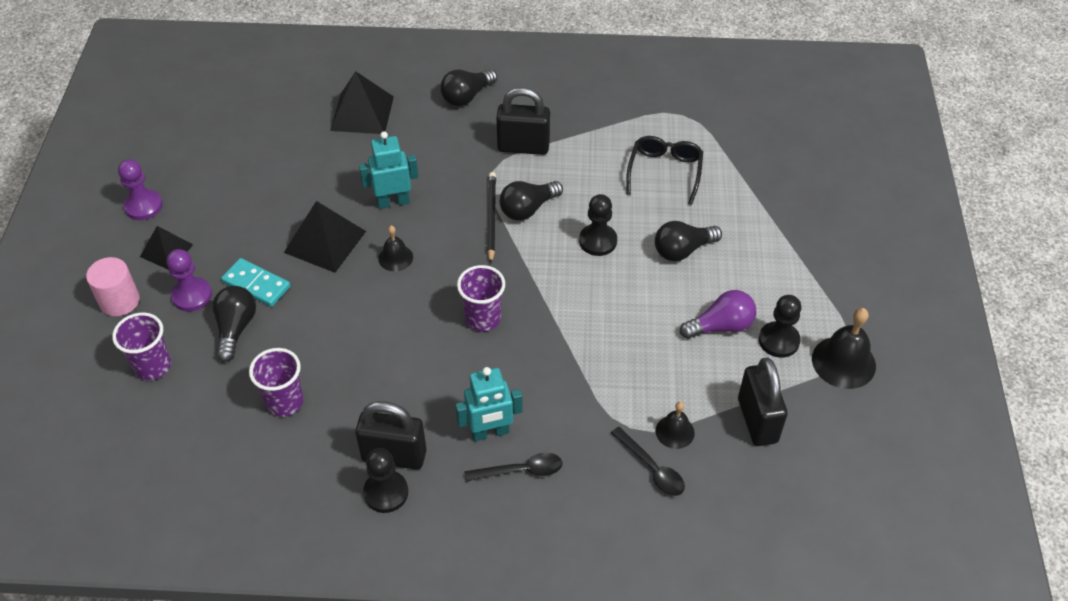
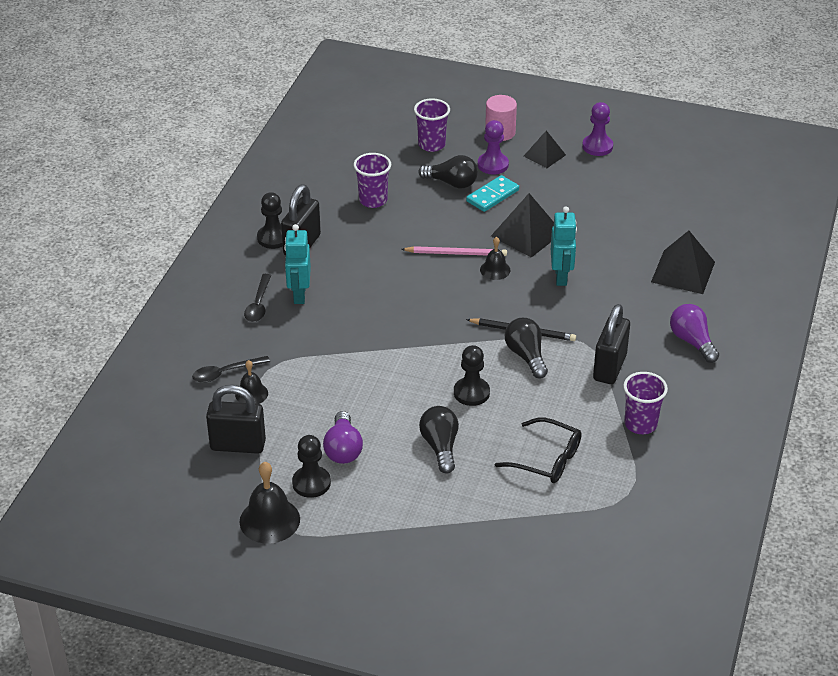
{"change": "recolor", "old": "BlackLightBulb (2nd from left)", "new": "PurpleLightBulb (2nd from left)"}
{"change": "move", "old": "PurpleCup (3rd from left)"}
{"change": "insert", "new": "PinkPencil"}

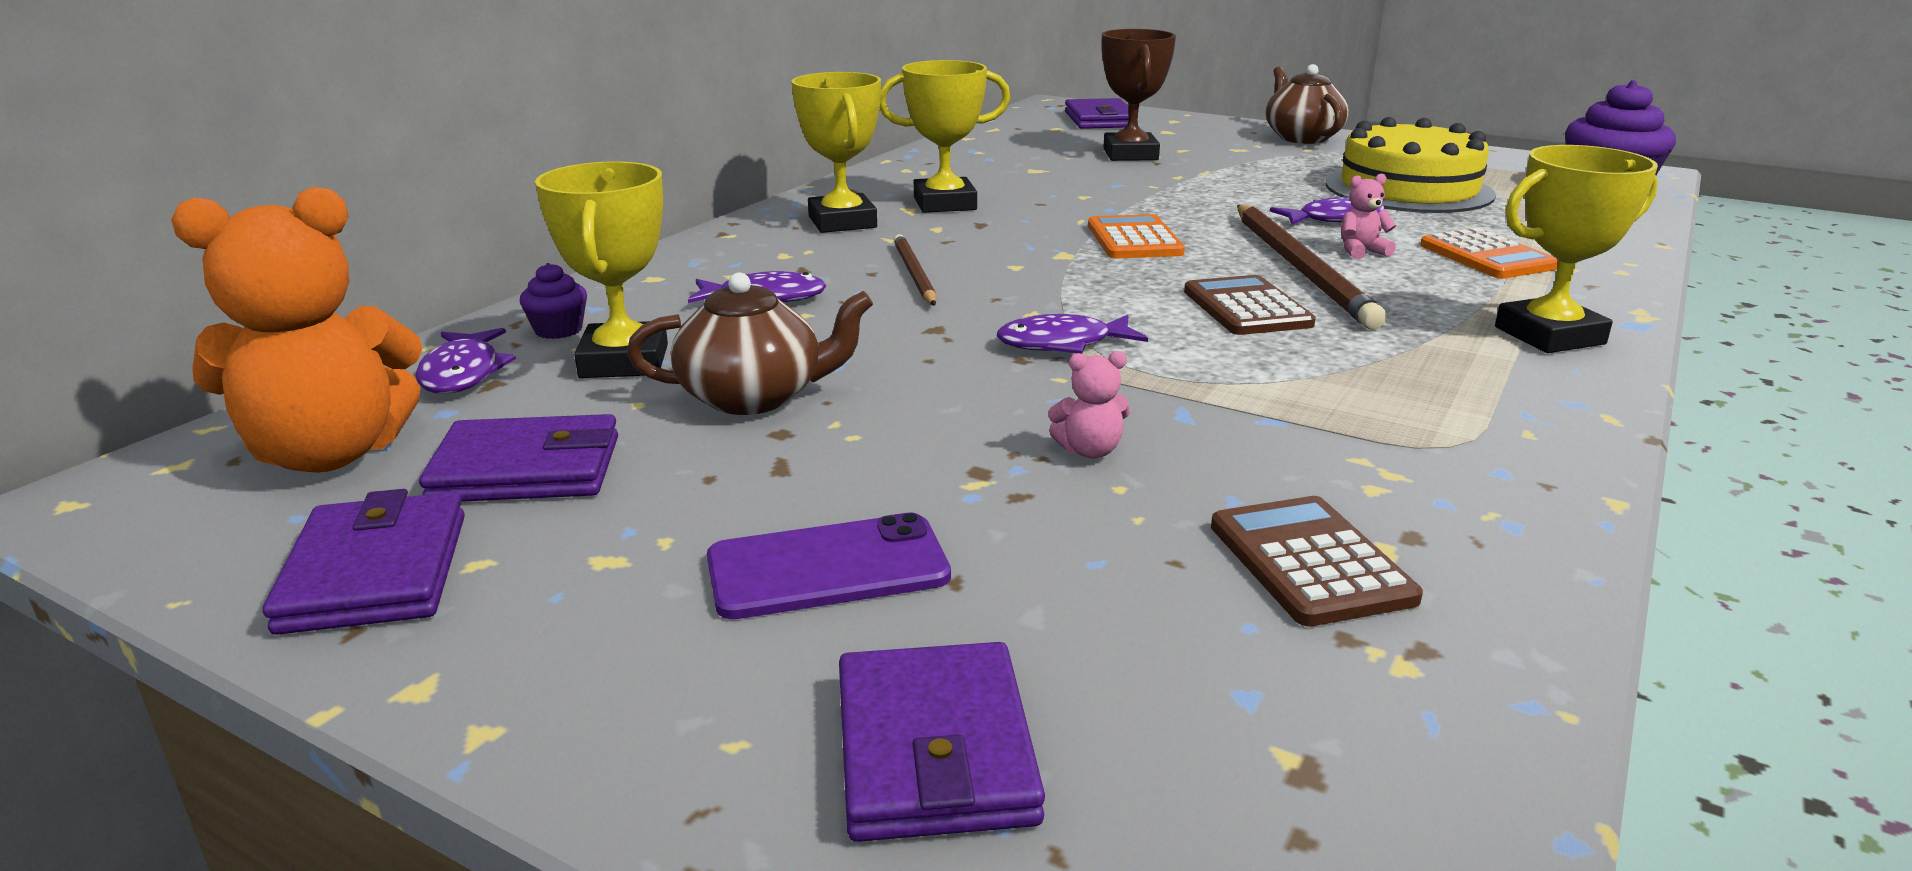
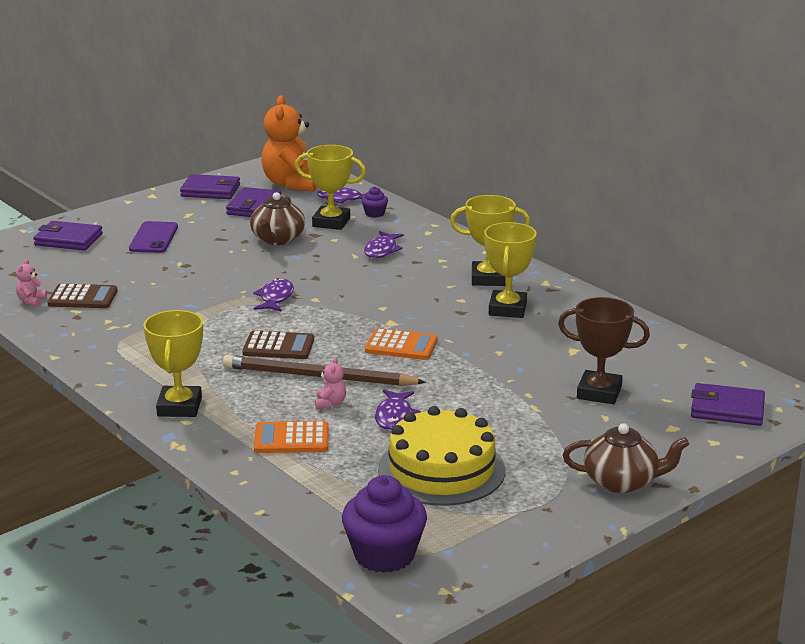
{"change": "delete", "old": "BrownPencil (1st from left)"}
{"change": "move", "old": "PinkTeddyBear (1st from left)"}

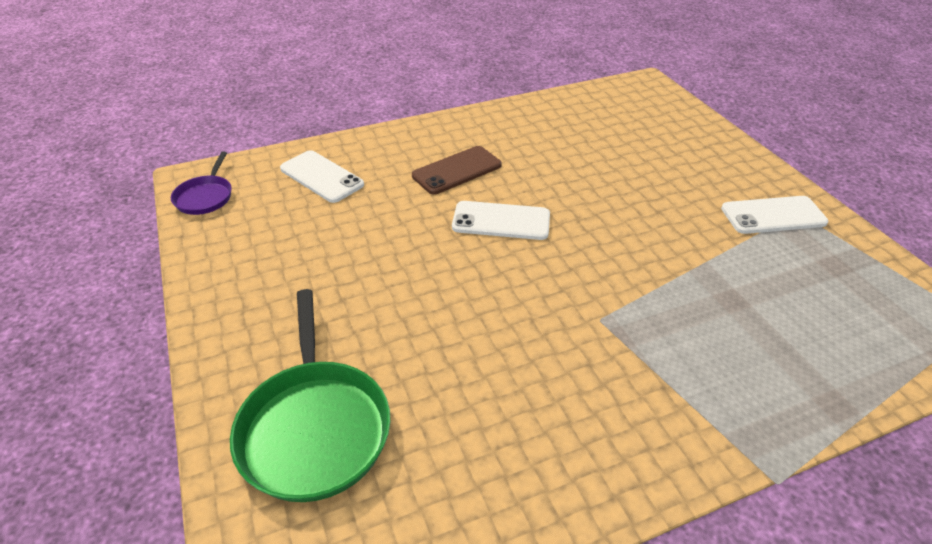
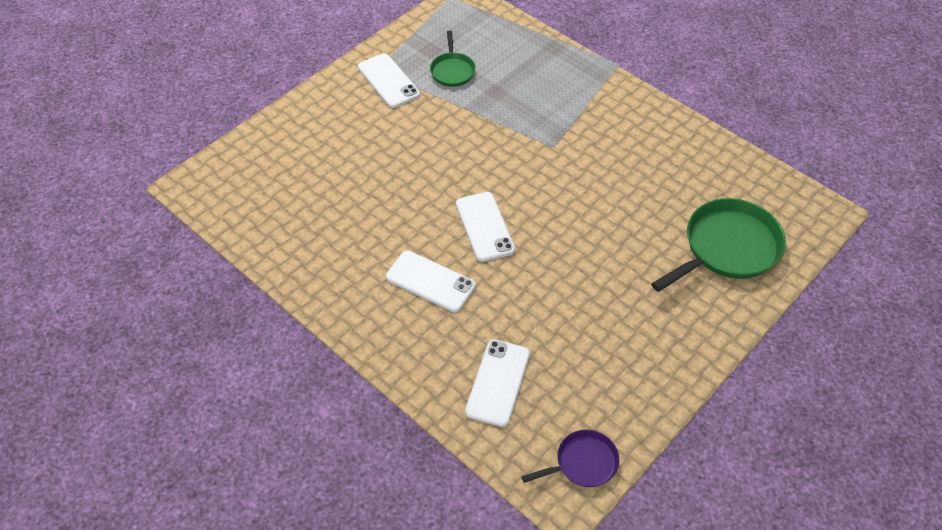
{"change": "recolor", "old": "BrownPhone", "new": "WhitePhone (2nd from left)"}
{"change": "insert", "new": "GreenPan (1st from left)"}

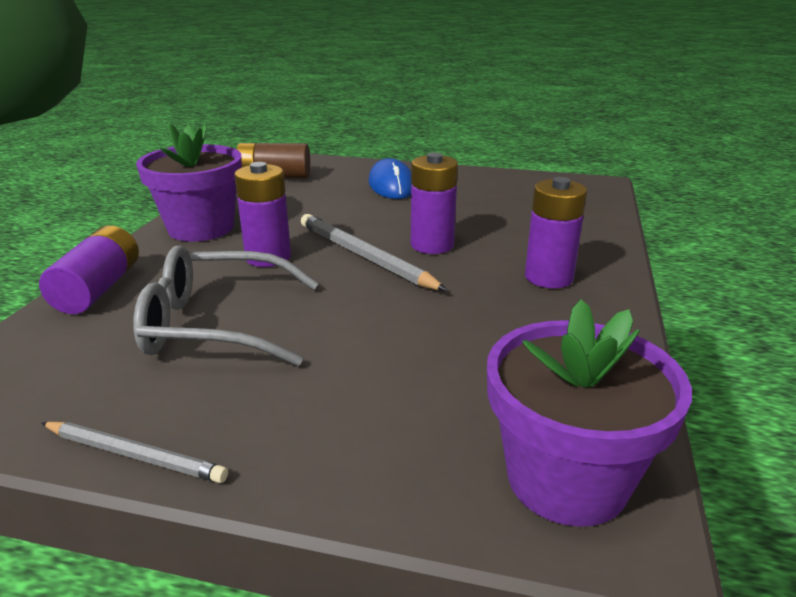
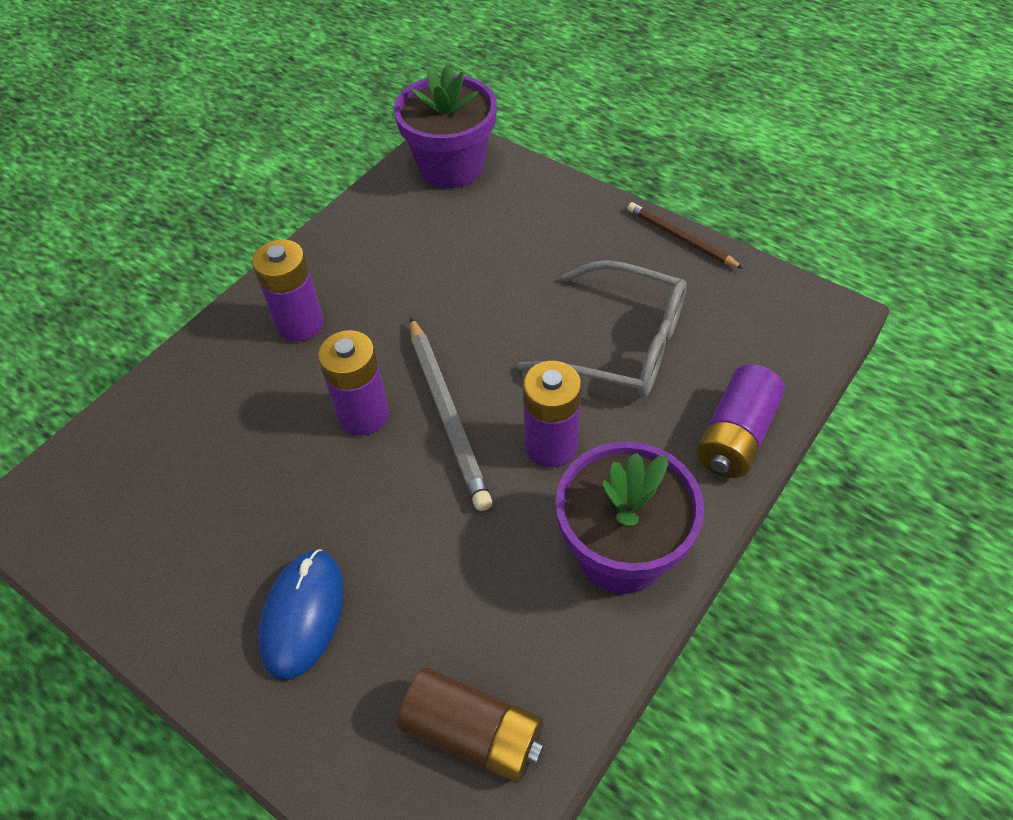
{"change": "recolor", "old": "GreyPencil (1st from left)", "new": "BrownPencil"}

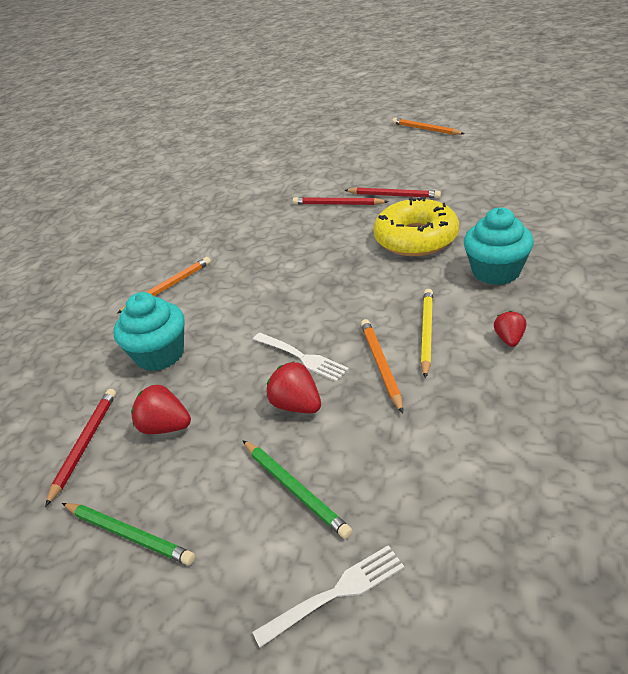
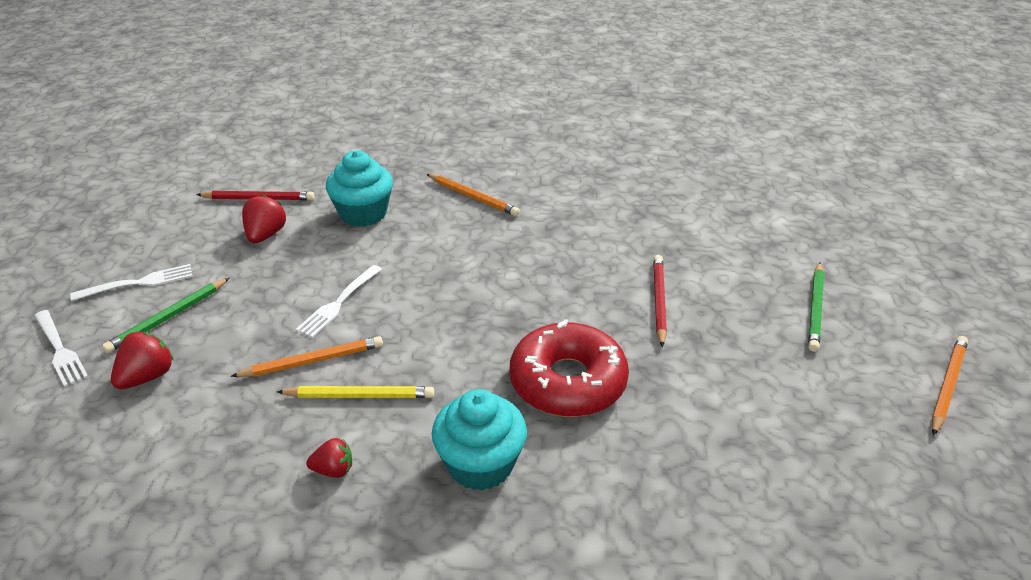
{"change": "move", "old": "GreenPencil (1st from left in the first image)", "new": "GreenPencil (2nd from left)"}
{"change": "move", "old": "RedStrawberry (2nd from left in the first image)", "new": "RedStrawberry (1st from left)"}
{"change": "delete", "old": "RedPencil (3rd from left)"}
{"change": "recolor", "old": "YellowDonut", "new": "RedDonut"}
{"change": "insert", "new": "WhiteFork (2nd from left)"}

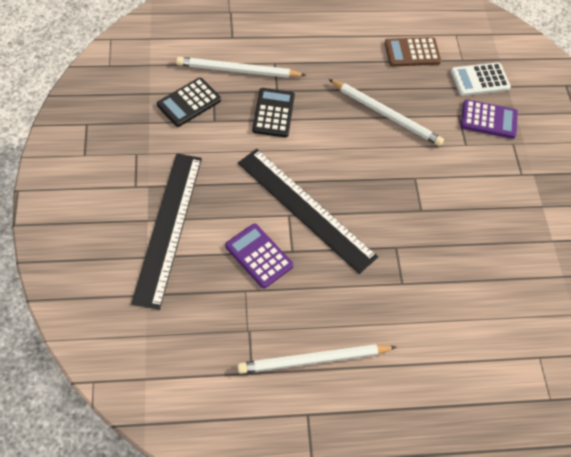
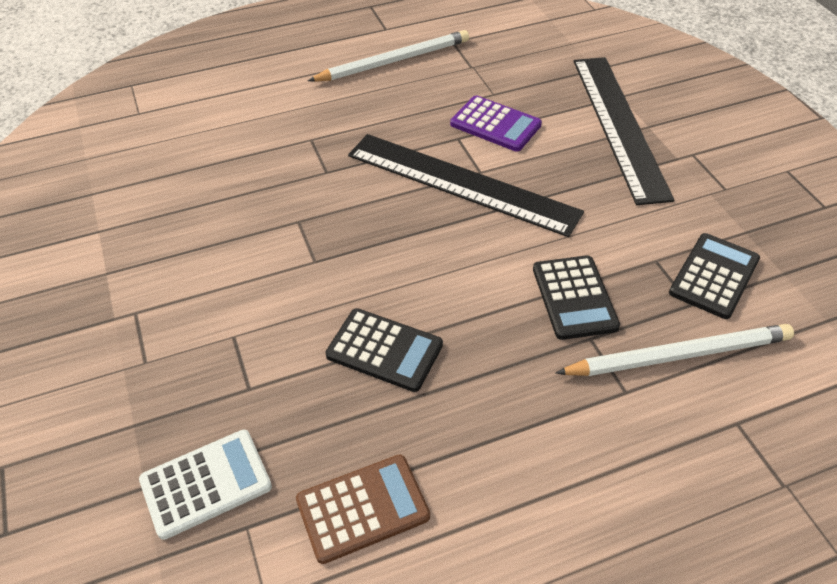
{"change": "replace", "old": "WhitePencil (3rd from left)", "new": "BlackCalculator (1st from left)"}
{"change": "delete", "old": "PurpleCalculator (2nd from left)"}

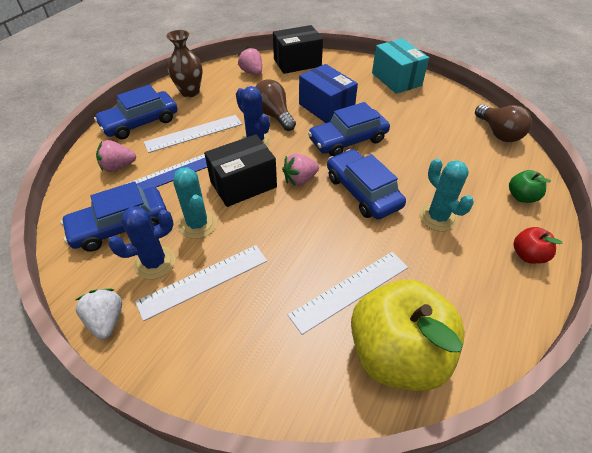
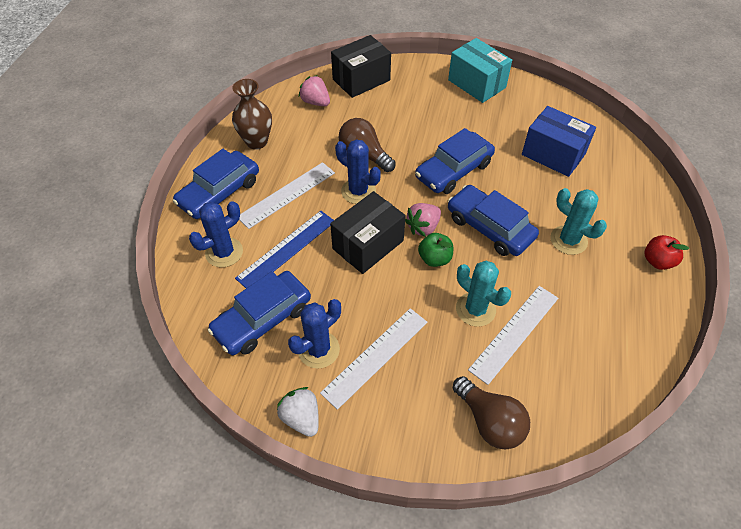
{"change": "replace", "old": "PinkStrawberry (1st from left)", "new": "BlueCactus (1st from left)"}
{"change": "move", "old": "TurquoiseCactus (1st from left)"}
{"change": "move", "old": "BlueBox"}
{"change": "delete", "old": "YellowApple"}
{"change": "move", "old": "BrownLightBulb (2nd from left)"}
{"change": "move", "old": "GreenApple"}

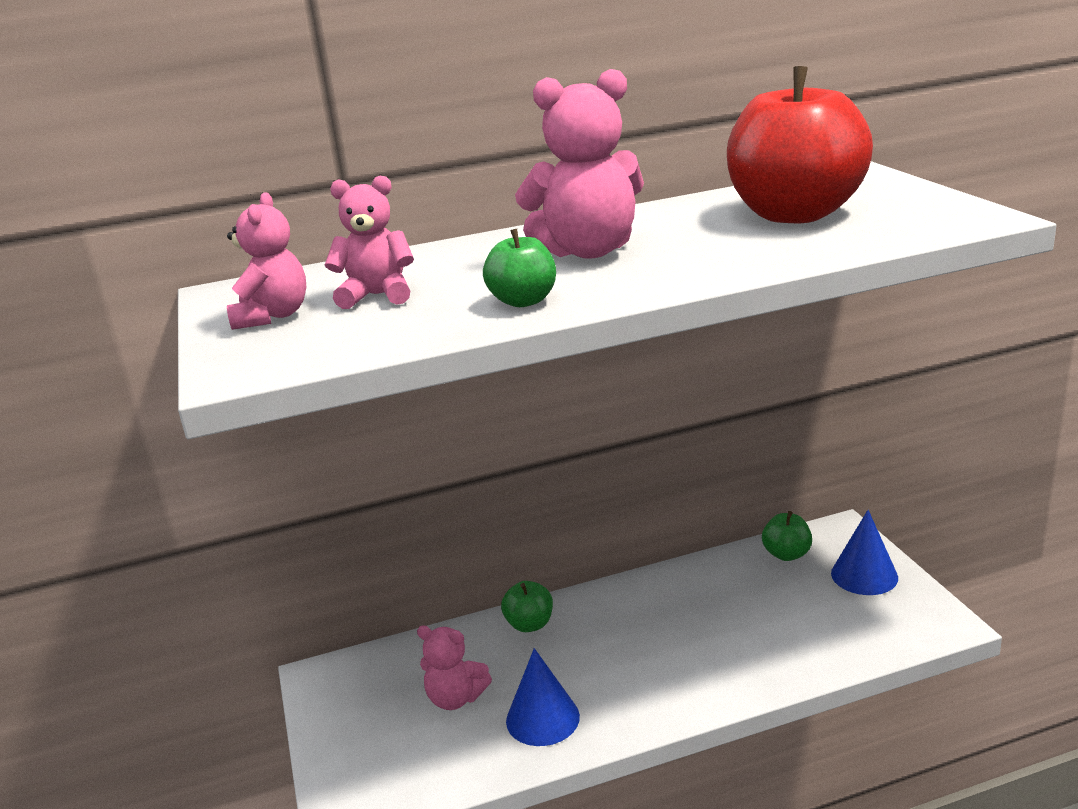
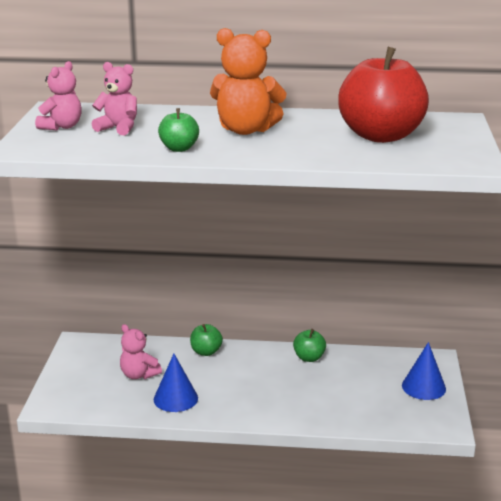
{"change": "recolor", "old": "PinkTeddyBear (4th from left)", "new": "OrangeTeddyBear"}
{"change": "move", "old": "GreenApple (3rd from left)"}

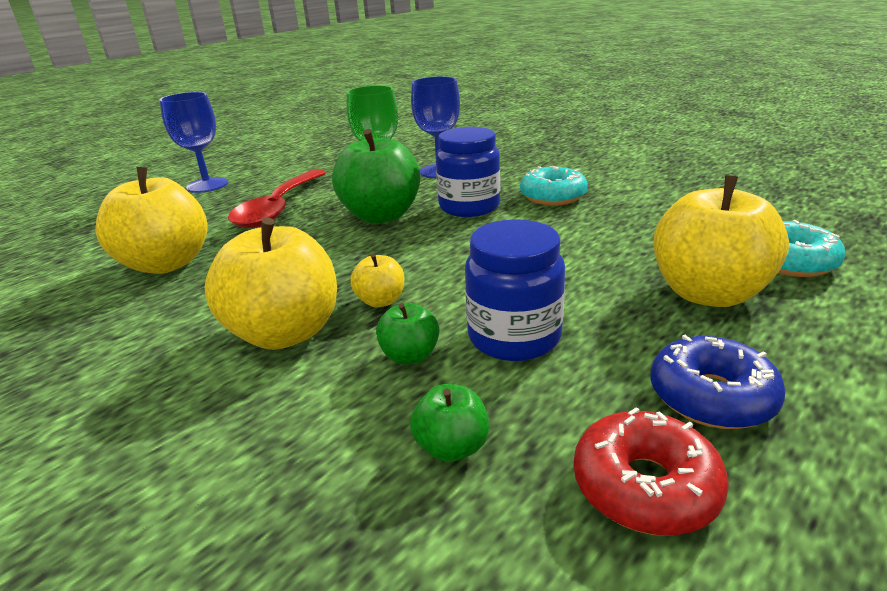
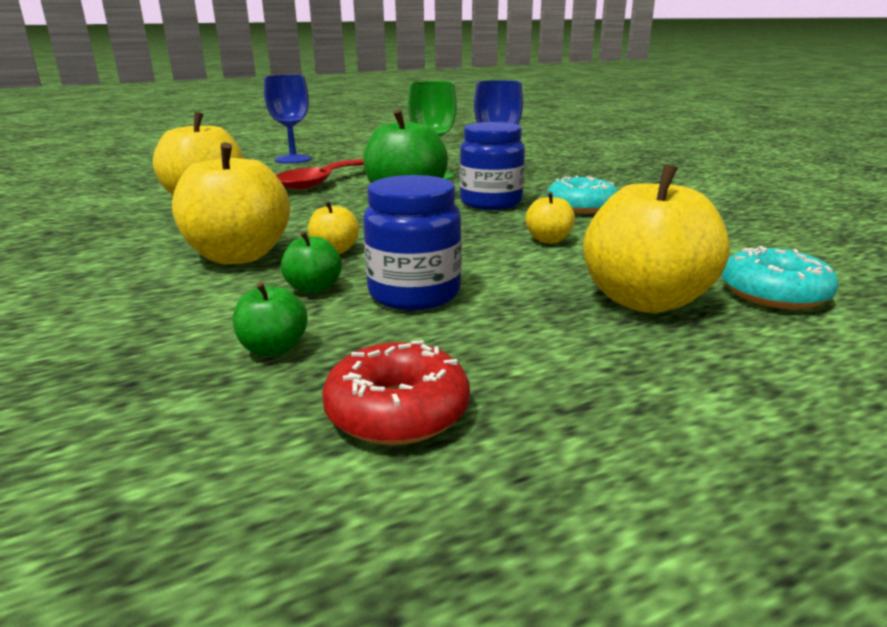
{"change": "delete", "old": "BlueDonut"}
{"change": "insert", "new": "YellowApple (4th from left)"}

